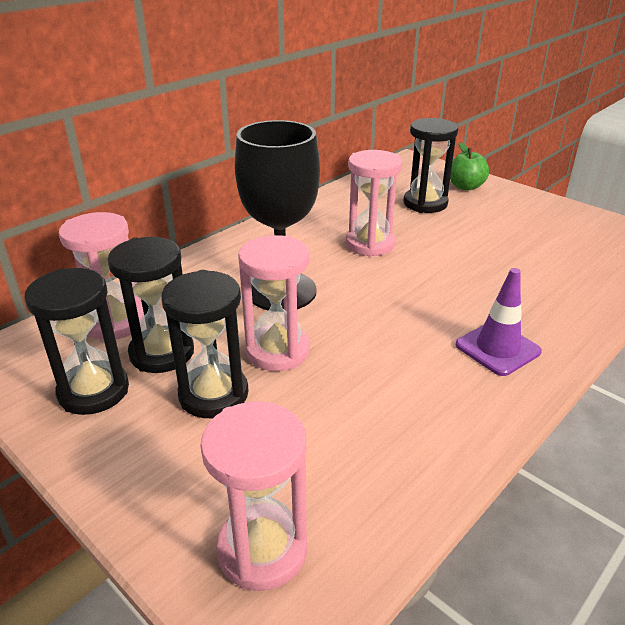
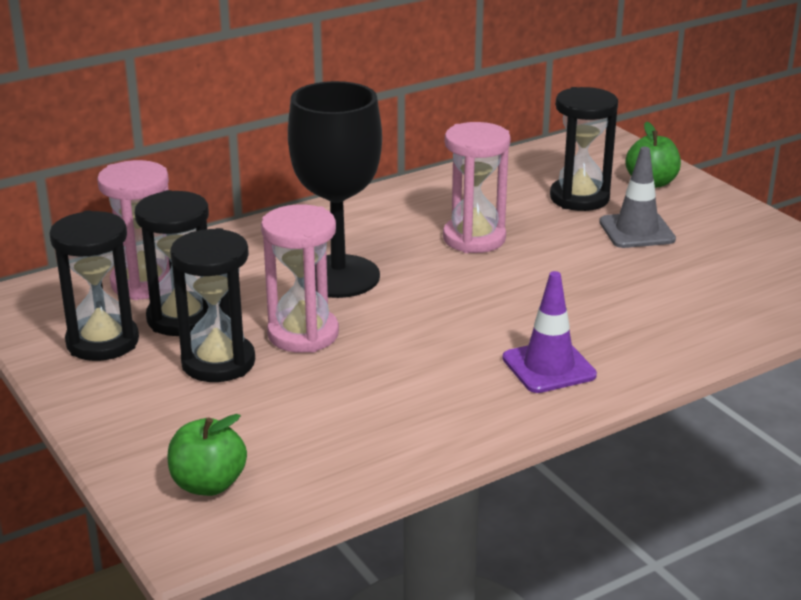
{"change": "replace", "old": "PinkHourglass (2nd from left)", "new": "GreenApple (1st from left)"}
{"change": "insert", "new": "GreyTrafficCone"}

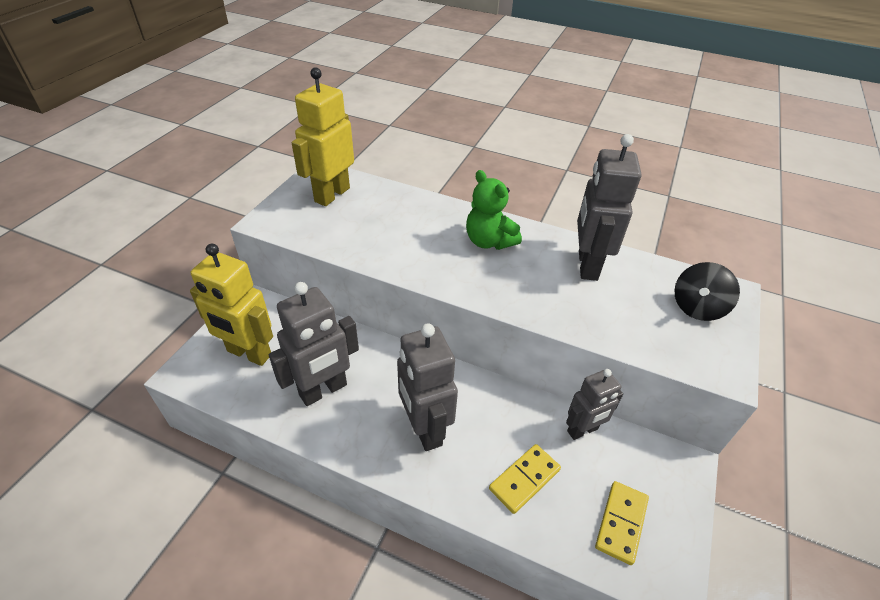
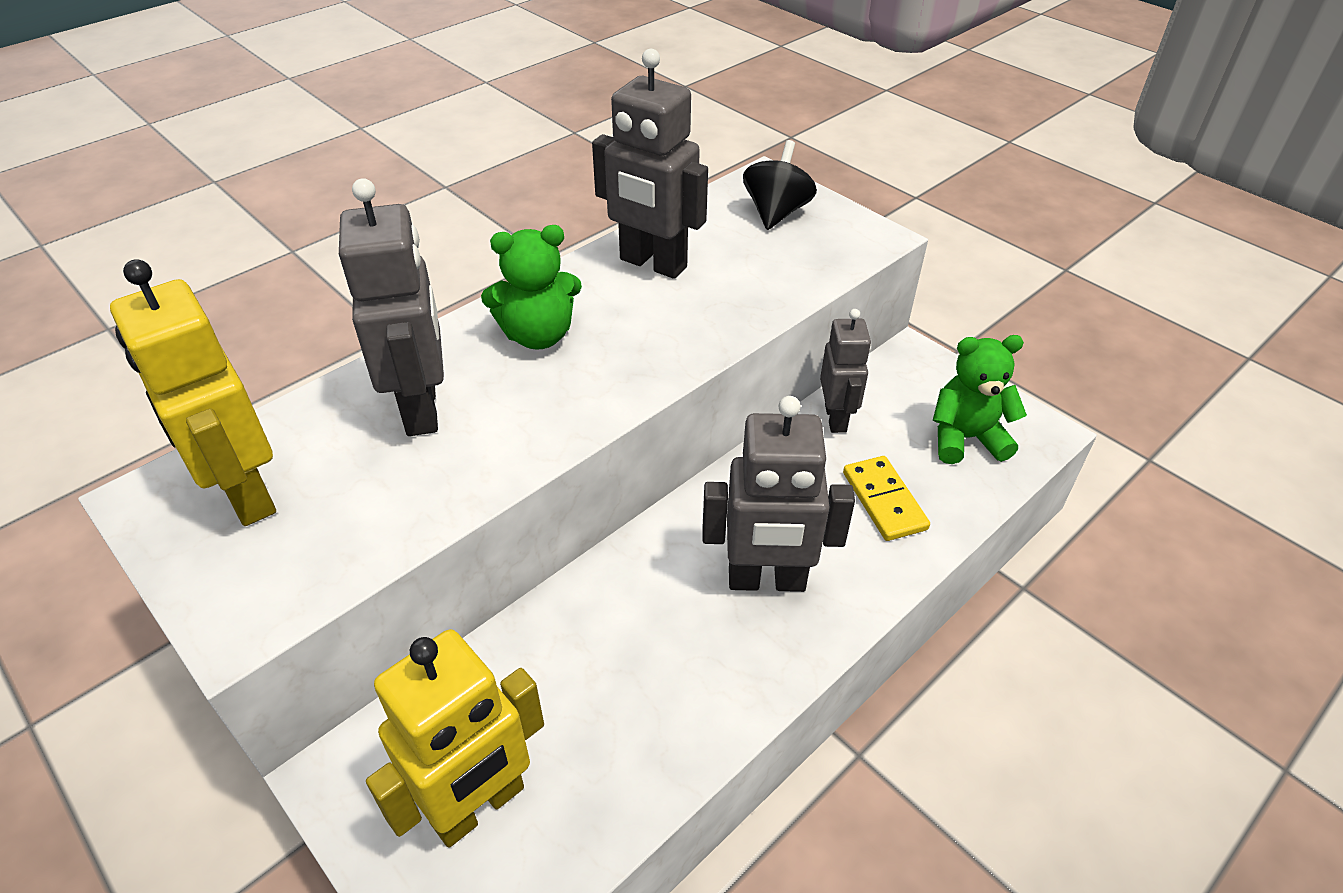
{"change": "move", "old": "GreyRobot (1st from left)"}
{"change": "replace", "old": "YellowDomino (2nd from left)", "new": "GreenTeddyBear (2nd from left)"}
{"change": "rotate", "old": "BlackSpinningTop", "degrees": -135}

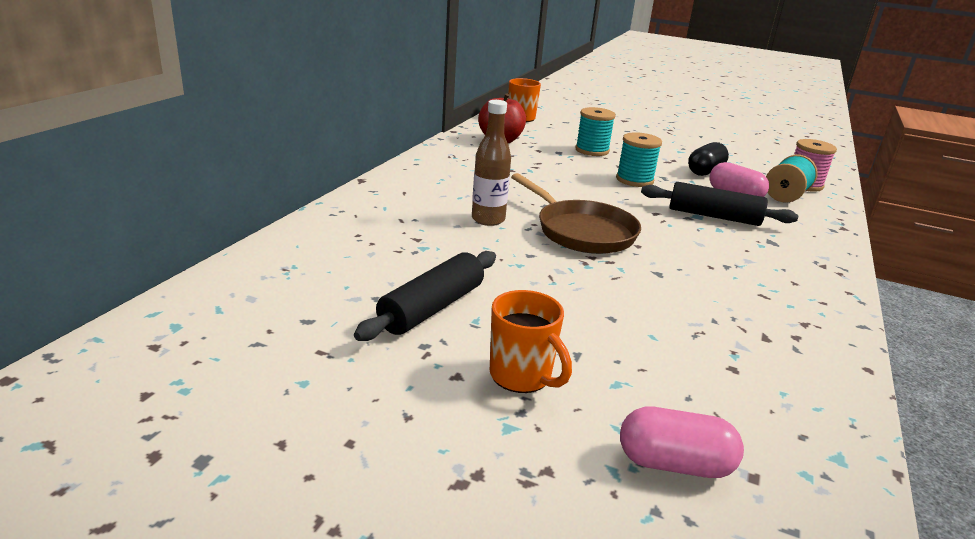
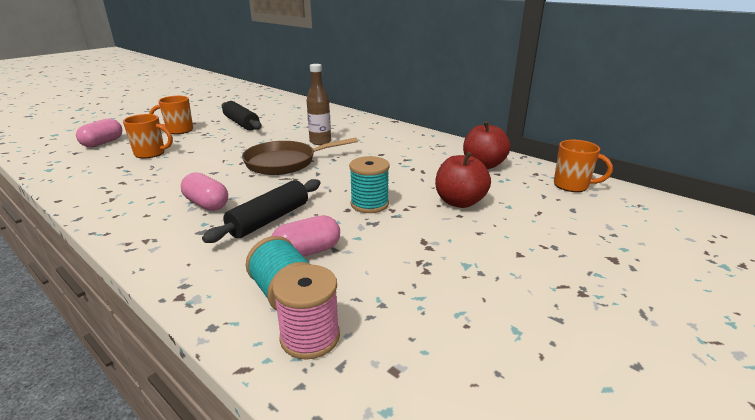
{"change": "replace", "old": "TurquoiseSpool (1st from left)", "new": "RedApple (1st from left)"}
{"change": "delete", "old": "BlackCapsule"}
{"change": "insert", "new": "OrangeMug (1st from left)"}
{"change": "insert", "new": "PinkCapsule (2nd from left)"}

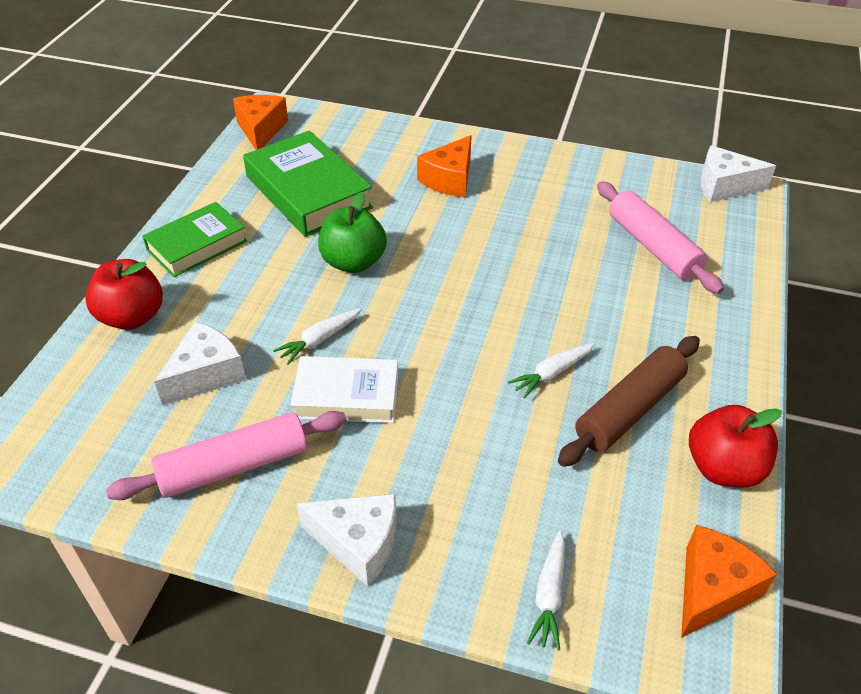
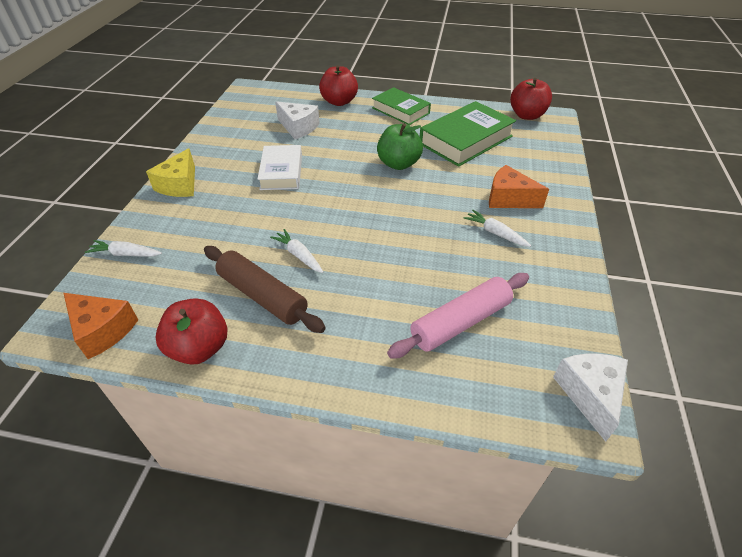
{"change": "delete", "old": "PinkRollingPin (1st from left)"}
{"change": "replace", "old": "OrangeCheese (1st from left)", "new": "RedApple (3rd from left)"}
{"change": "move", "old": "WhiteCarrot (1st from left in the first image)", "new": "WhiteCarrot (3rd from left)"}
{"change": "recolor", "old": "WhiteCheese (2nd from left)", "new": "YellowCheese"}

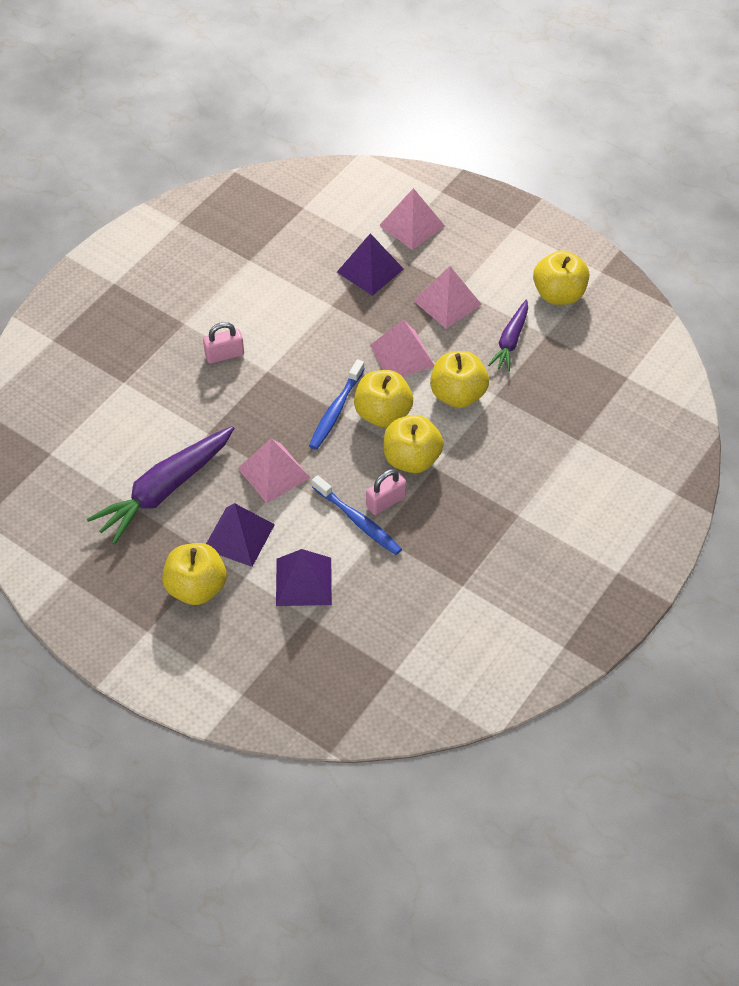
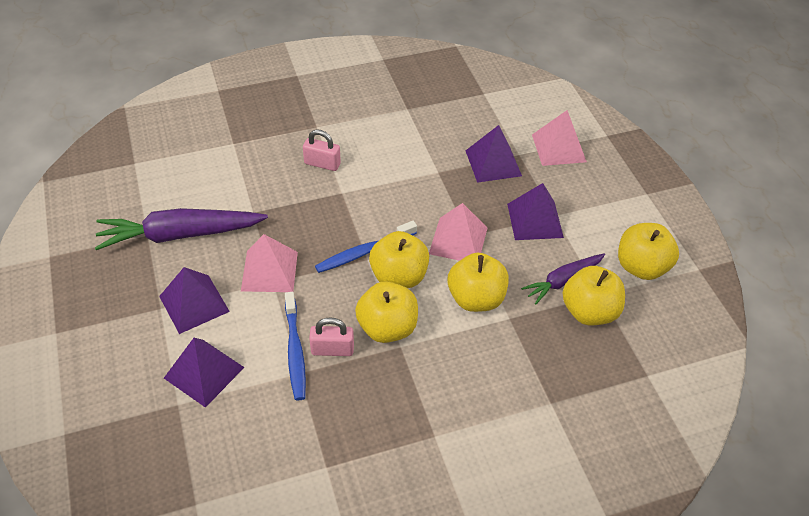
{"change": "move", "old": "YellowApple (1st from left in the first image)", "new": "YellowApple (4th from left)"}
{"change": "recolor", "old": "PinkPyramid (4th from left)", "new": "PurplePyramid (4th from left)"}

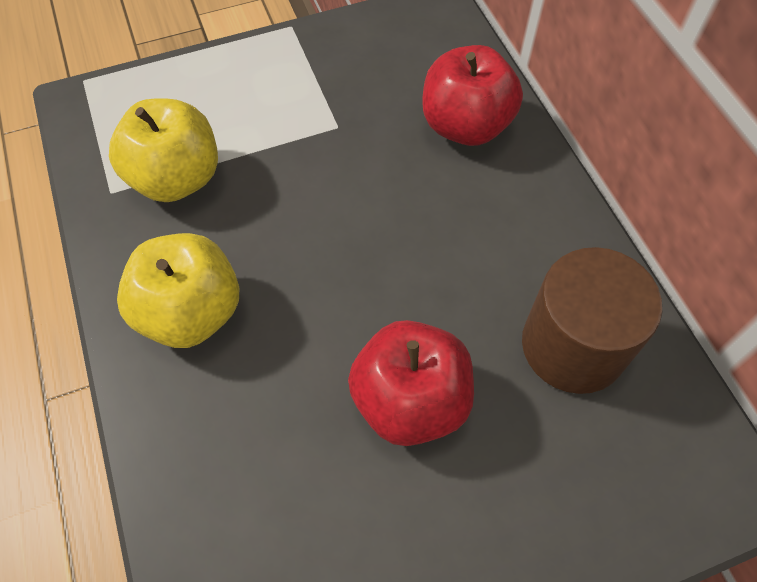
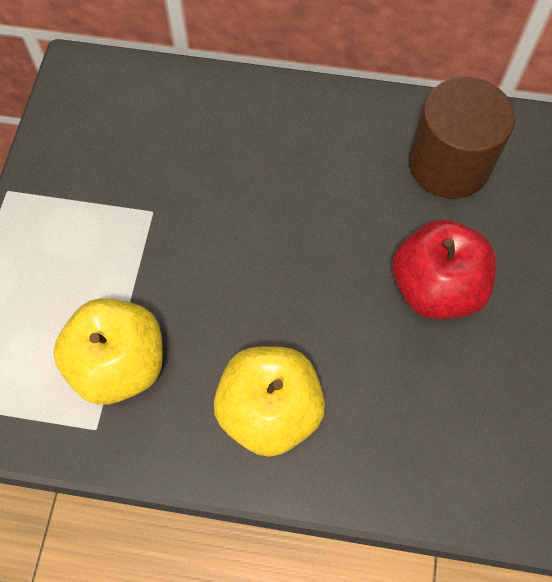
{"change": "delete", "old": "RedApple (2nd from left)"}

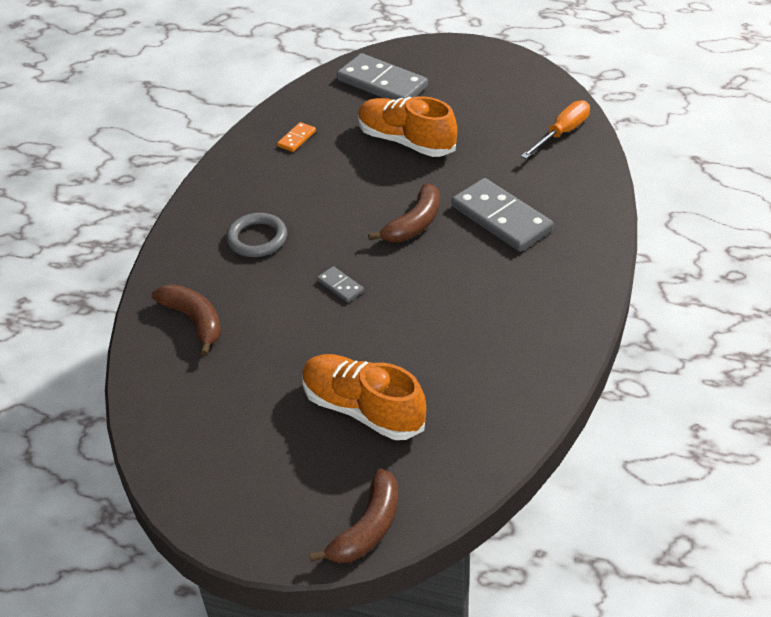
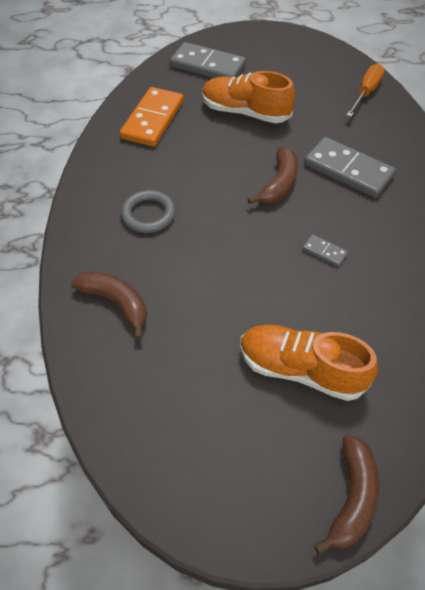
{"change": "resize", "old": "OrangeDomino", "factor": 2.22}
{"change": "move", "old": "GreyDomino (1st from left in the first image)", "new": "GreyDomino (2nd from left)"}

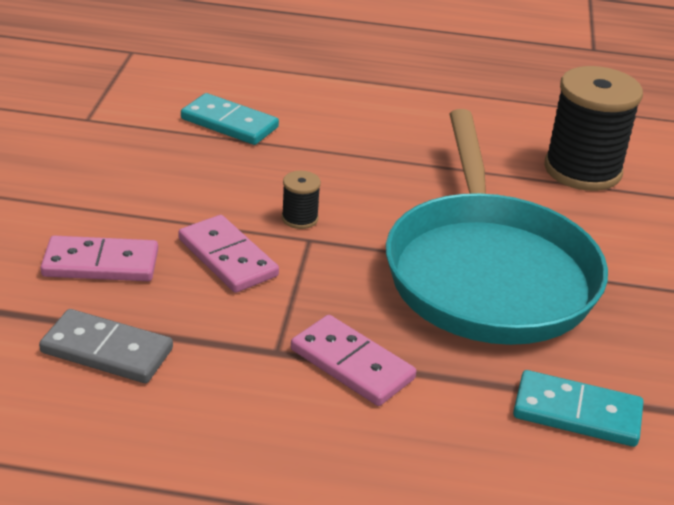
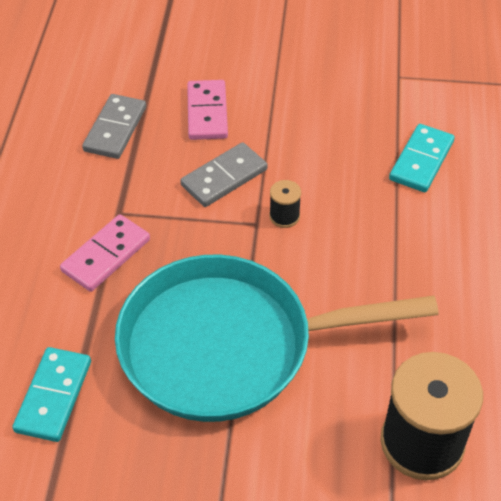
{"change": "recolor", "old": "PinkDomino (2nd from left)", "new": "GreyDomino (2nd from left)"}

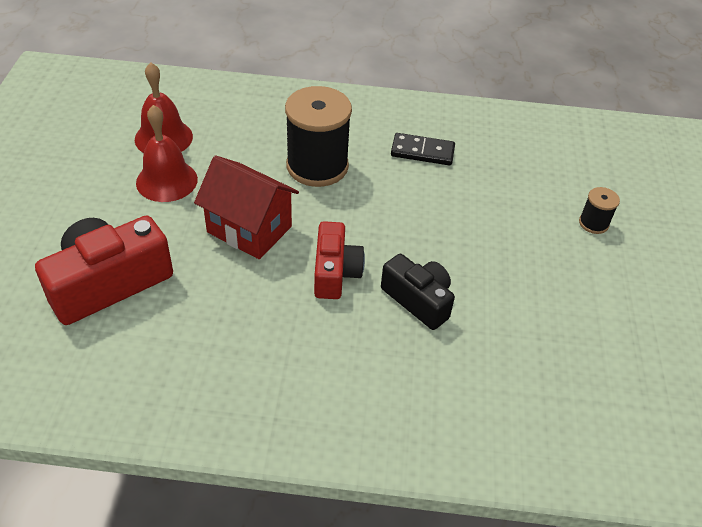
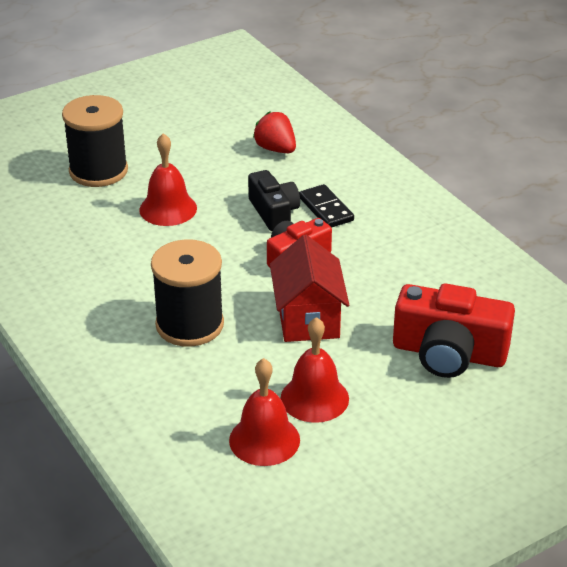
{"change": "rotate", "old": "BlackCamera", "degrees": 150}
{"change": "move", "old": "BlackDomino"}
{"change": "resize", "old": "BlackSpool (2nd from left in the first image)", "factor": 2.17}
{"change": "insert", "new": "RedBell (1st from left)"}
{"change": "insert", "new": "RedStrawberry"}

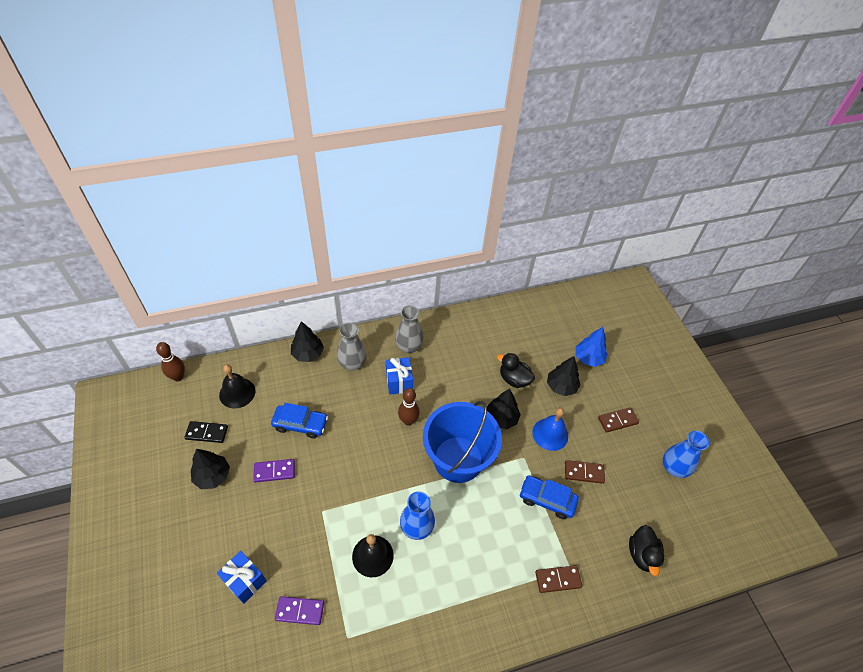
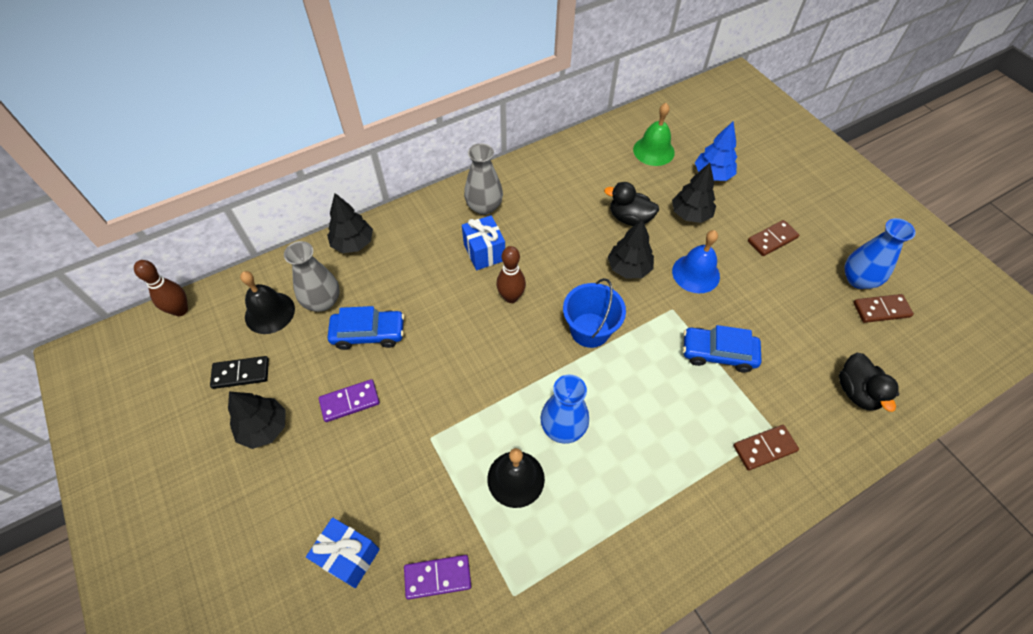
{"change": "move", "old": "GreyVase (1st from left)"}
{"change": "resize", "old": "BlueBucket", "factor": 0.6}
{"change": "move", "old": "BrownDomino (2nd from left in the first image)", "new": "BrownDomino (3rd from left)"}
{"change": "insert", "new": "GreenBell"}

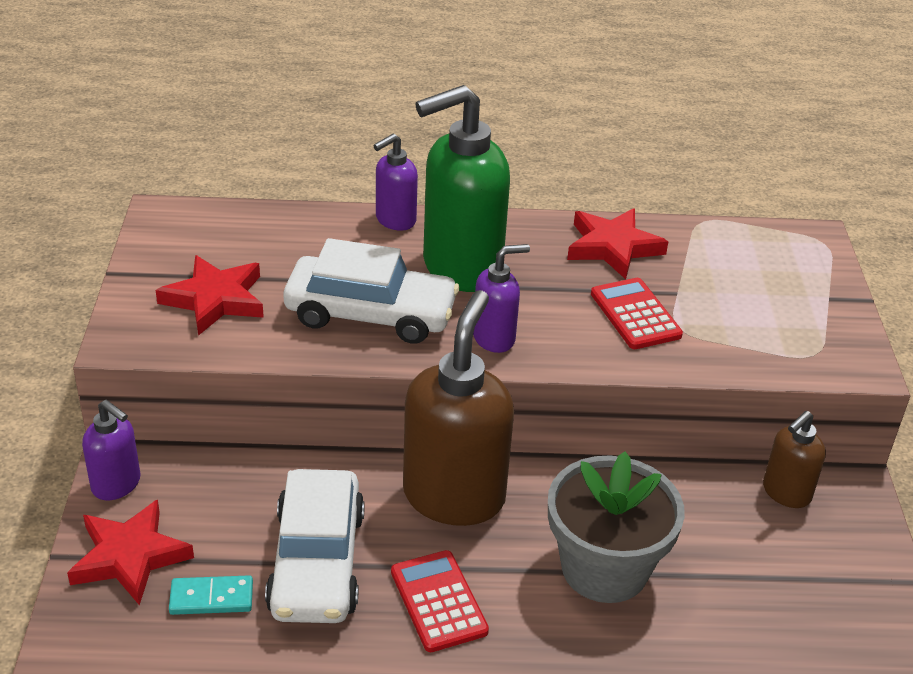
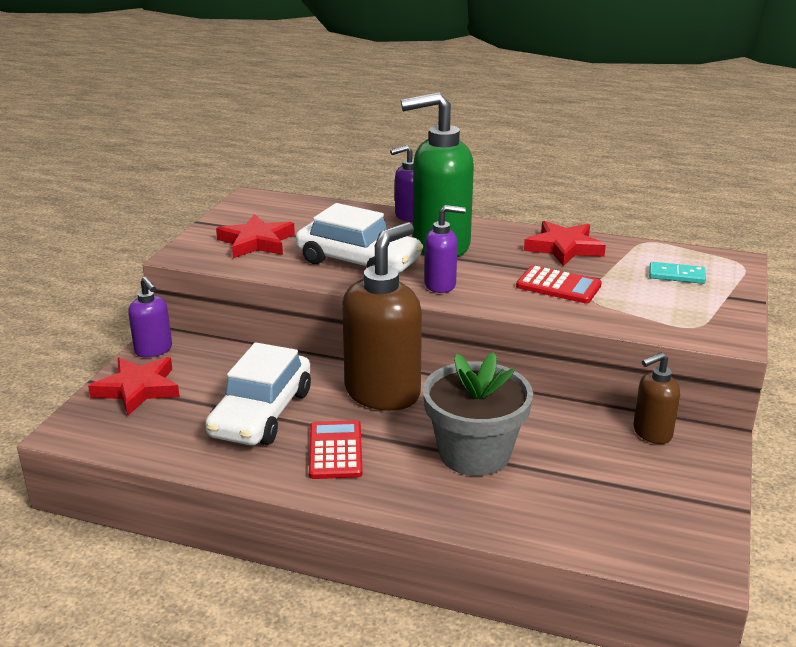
{"change": "move", "old": "TurquoiseDomino"}
{"change": "rotate", "old": "RedCalculator (2nd from left)", "degrees": 120}

